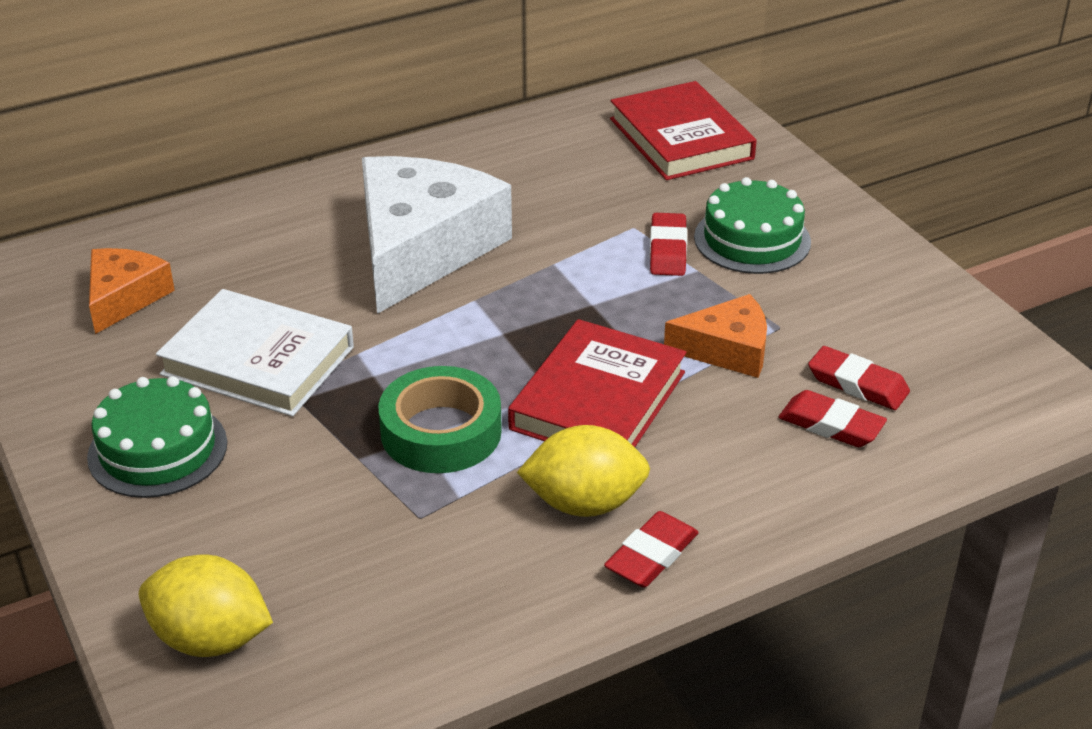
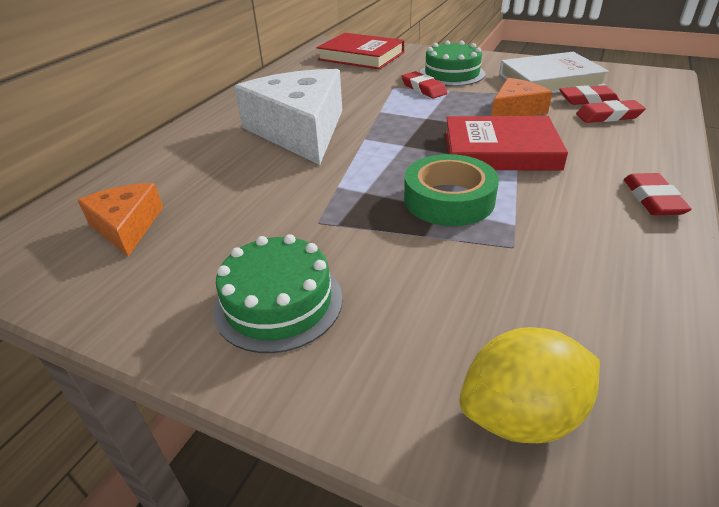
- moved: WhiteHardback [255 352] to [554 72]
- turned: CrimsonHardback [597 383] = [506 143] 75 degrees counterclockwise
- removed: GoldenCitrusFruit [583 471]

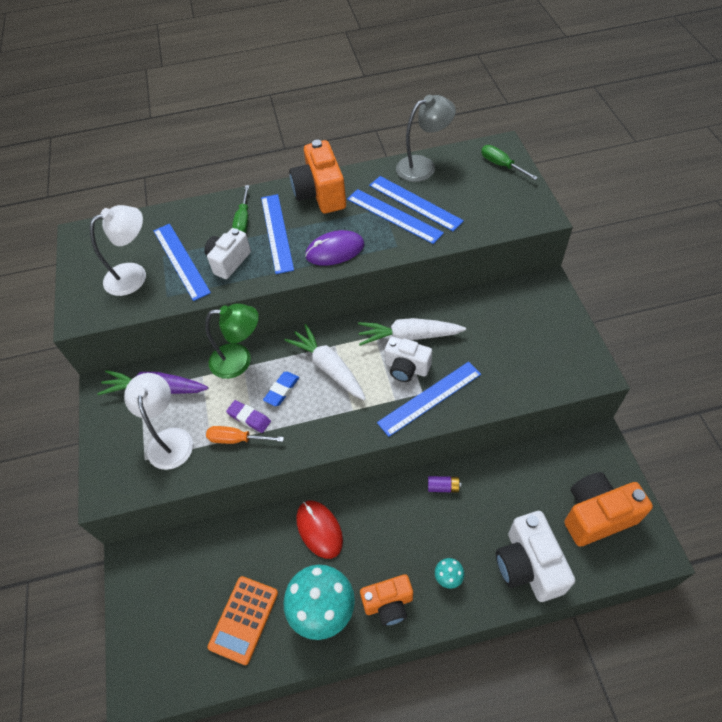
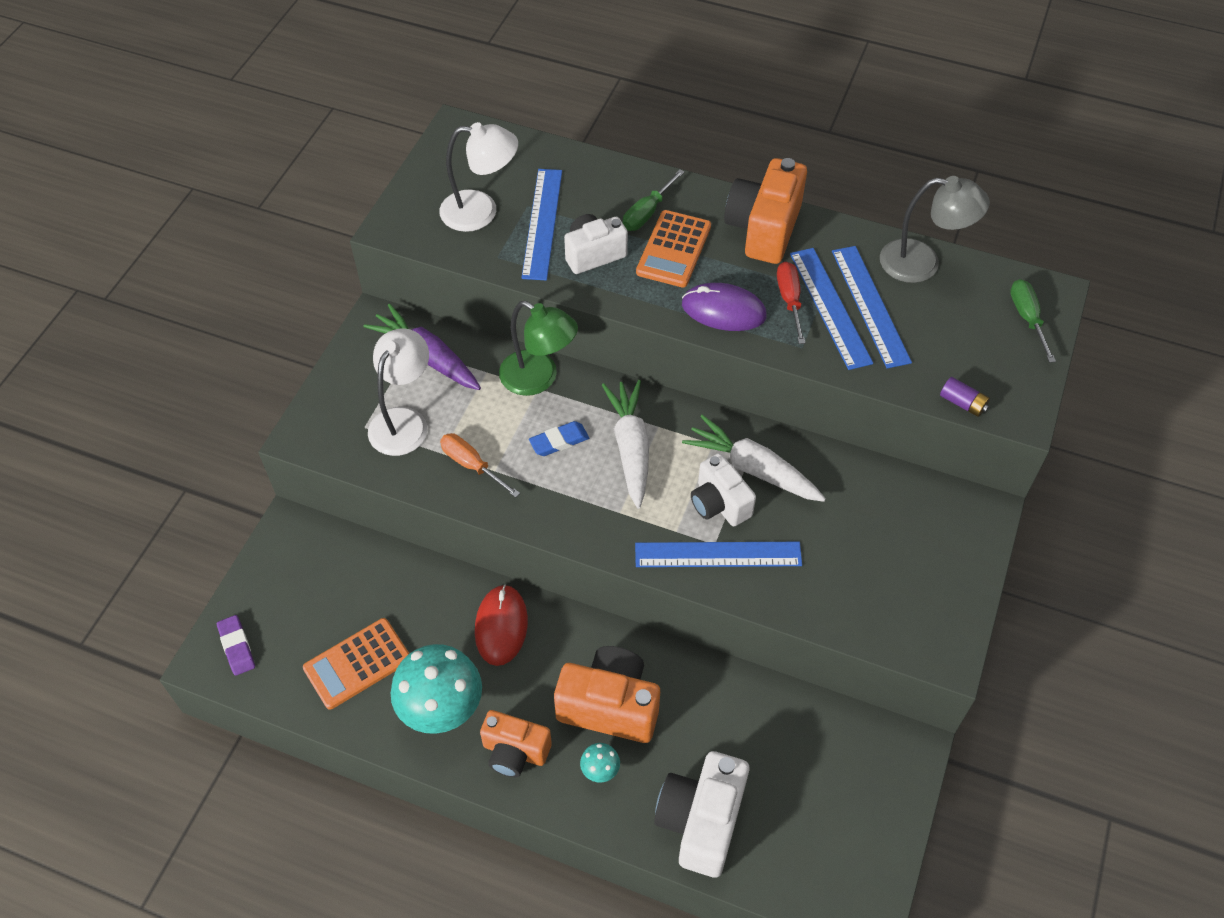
- replaced: BlueRuler [277 234] to BrightOrangeAddingMachine [673 248]
- moved: VioletEraser [248 416] to [236 645]
- moved: BrightOrangeCompactCamera [608 509] to [607 694]
- moved: VioletPowerCell [444 484] to [965 397]
- added: CrimsonScrewdriver [791 303]

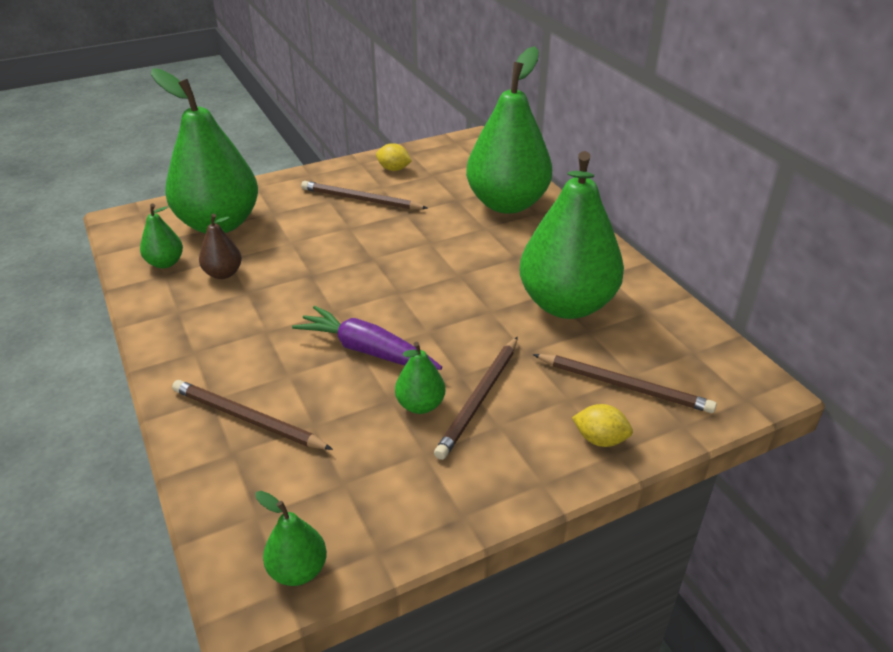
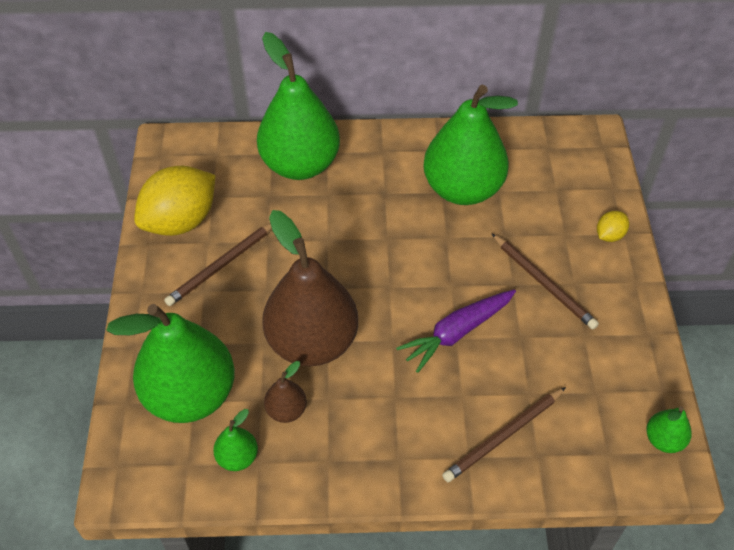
- resized: GoldenCitrusFruit [394 157] = [175 201] x2.24
- removed: LeafGreenPearFruit [420 378]
- removed: RussetPencil [625 383]
- added: RussetPearFruit [310 288]

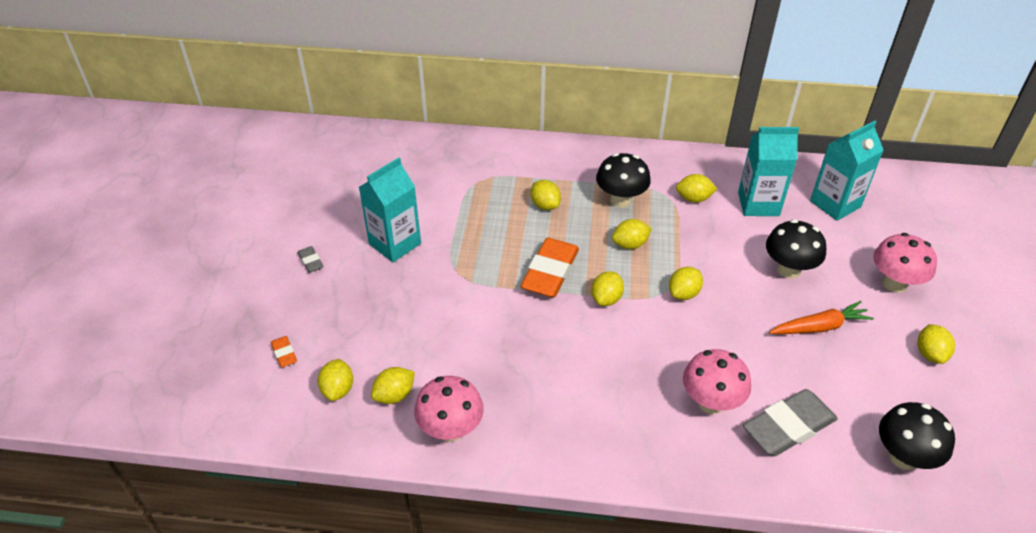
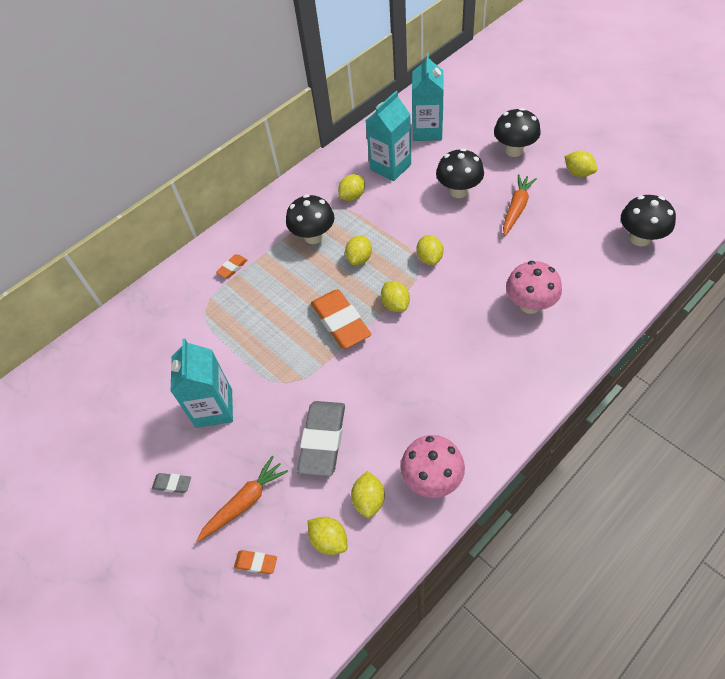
- removed: GoldenCitrusFruit [546 195]
- recoloured: PinkToadstool [905 263] to BlackToadstool [517 132]
- moved: AshGreyEraser [790 422] to [321 439]
- added: BrightOrangeEraser [231 266]
- added: BrightOrangeToyCarrot [242 499]

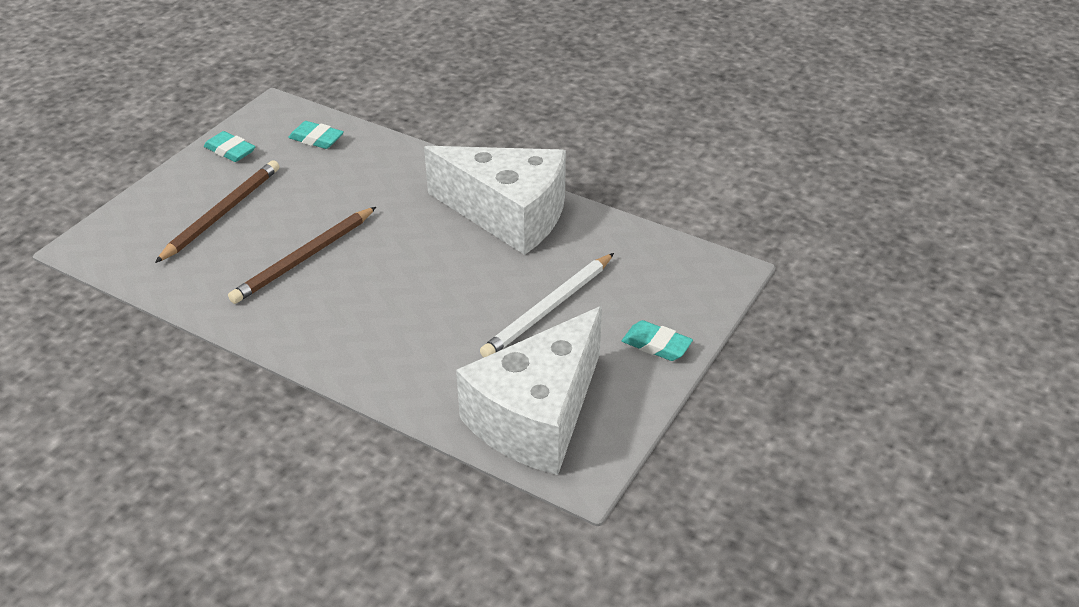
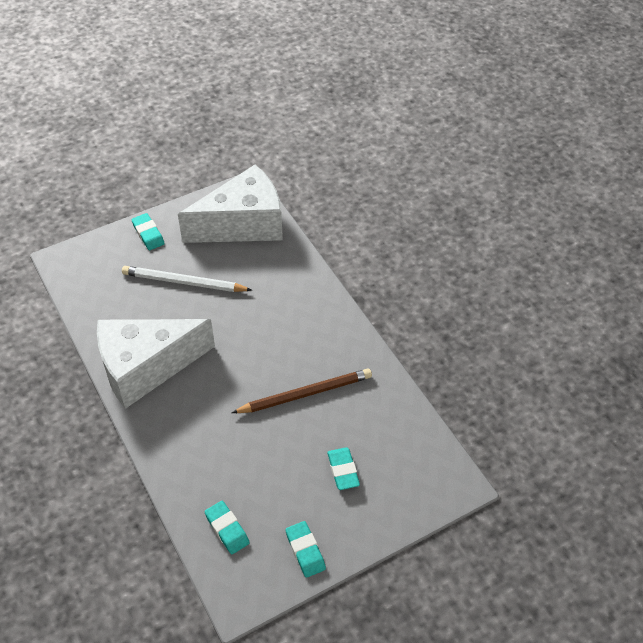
- turned: WhiteCheese [495 200] = [156 364] 75 degrees counterclockwise
- replaced: RussetPencil [217 211] to TurquoiseEraser [343 468]
- turned: WhitePencil [547 305] = [187 279] 150 degrees counterclockwise

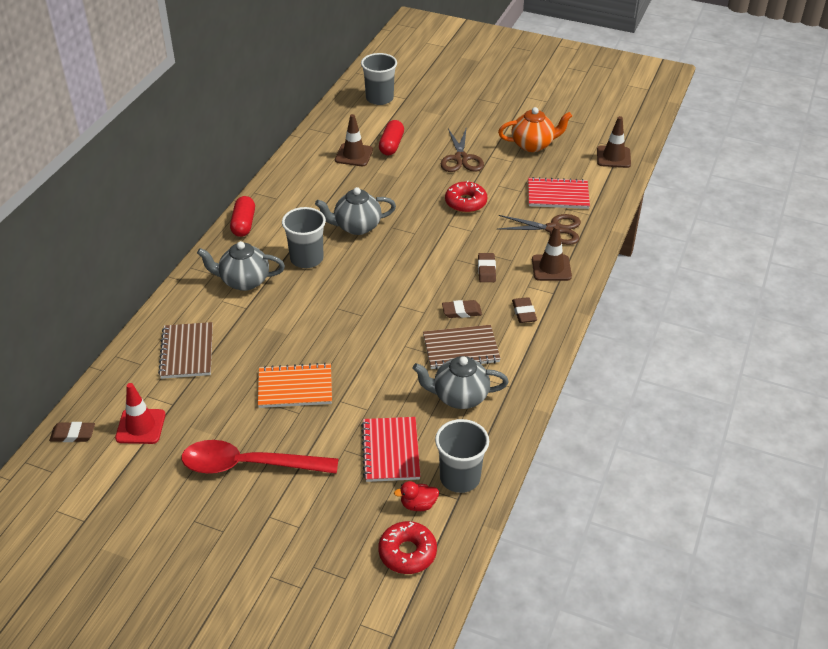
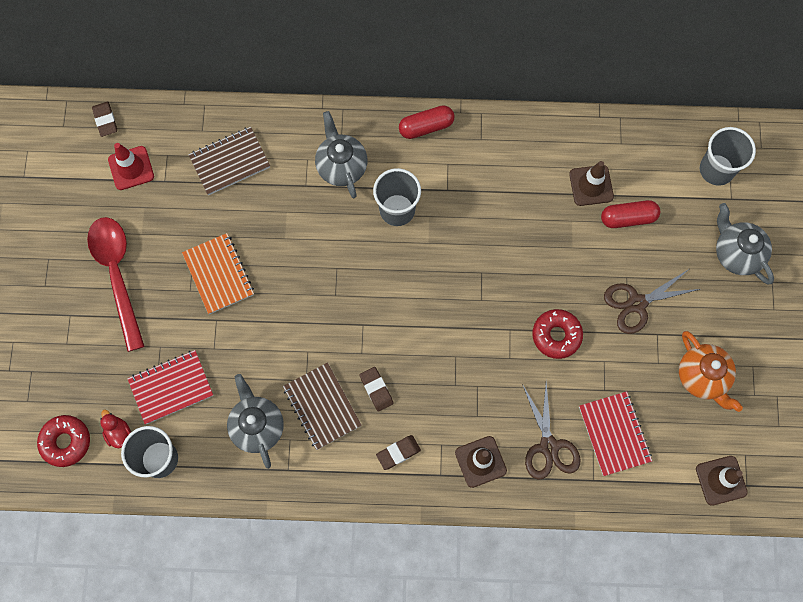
- moved: AshGreyTeaPot [355 211] to [745 243]
- removed: RussetEraser [487 267]

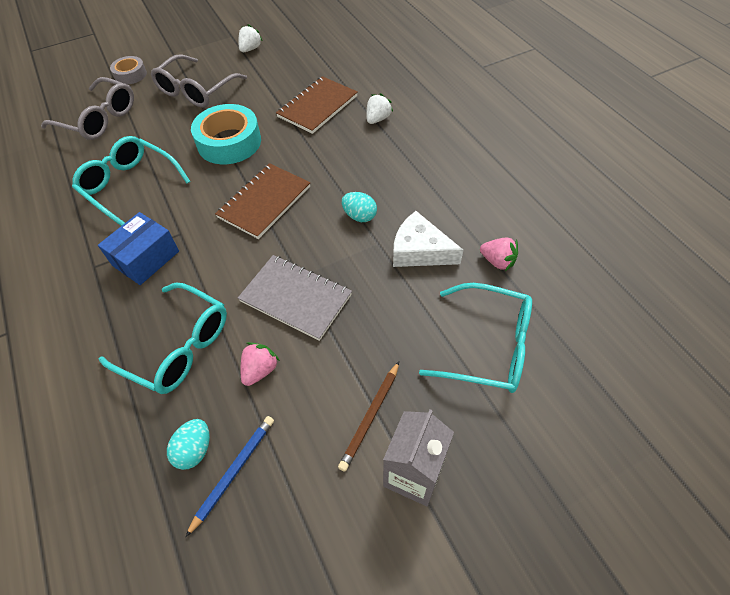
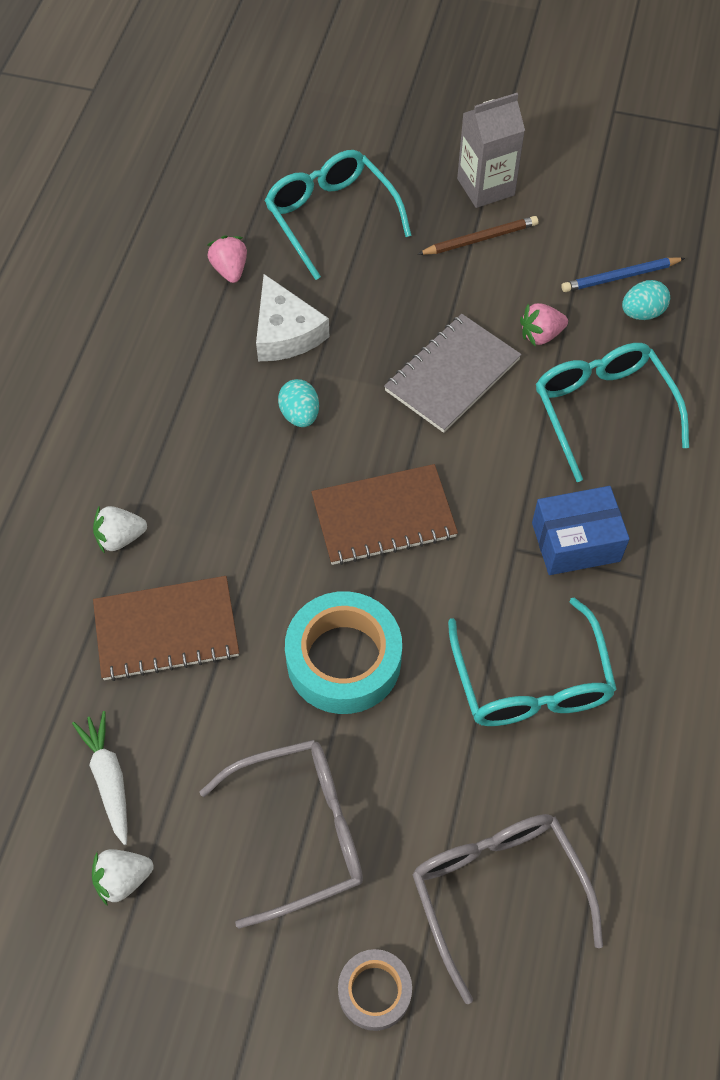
- turned: AshGreyNotepad [295 298] = [453 373] 60 degrees clockwise
- added: WhiteToyCarrot [99 778]

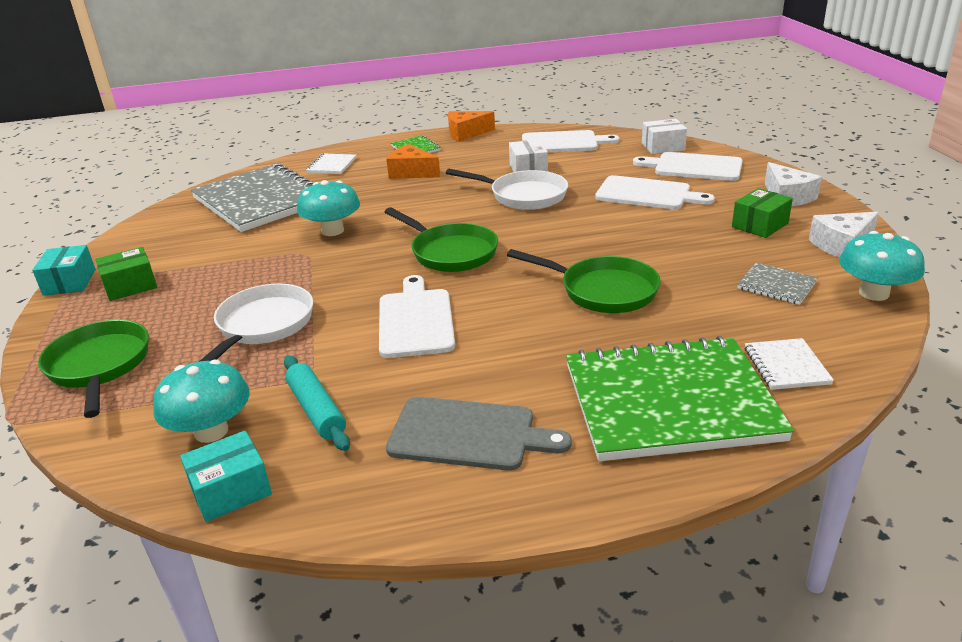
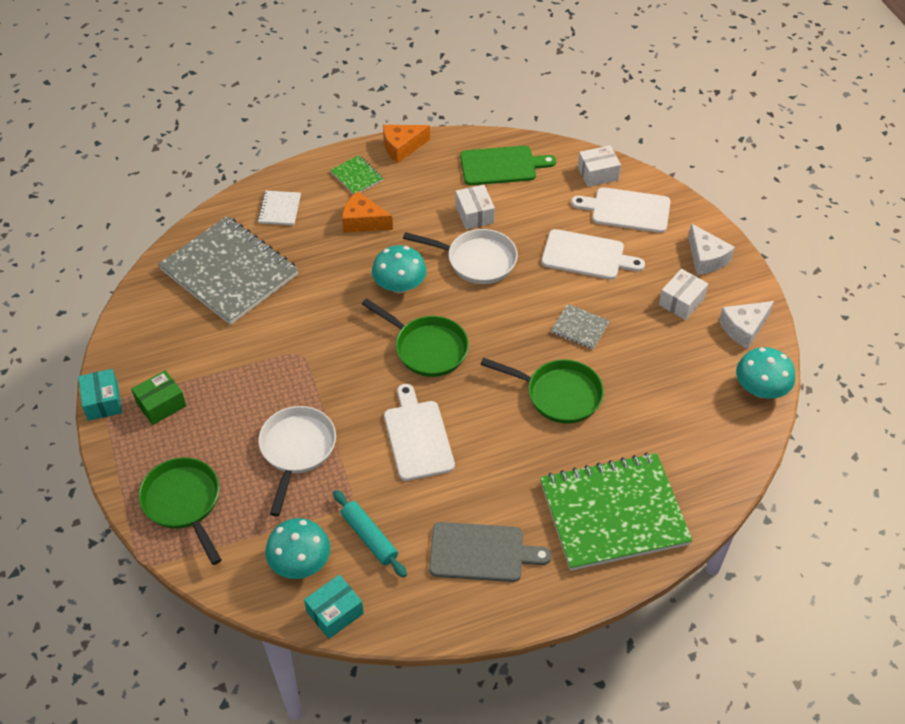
- recoloured: WhiteCuttingBoard [571 141] to LeafGreenCuttingBoard [508 165]
- moved: TurquoiseToadstool [328 208] to [399 269]
- recoloured: LeafGreenParcel [762 213] to WhiteParcel [683 294]
- moved: AshGreyNotepad [777 283] to [580 326]
- removed: WhiteNotepad [789 364]

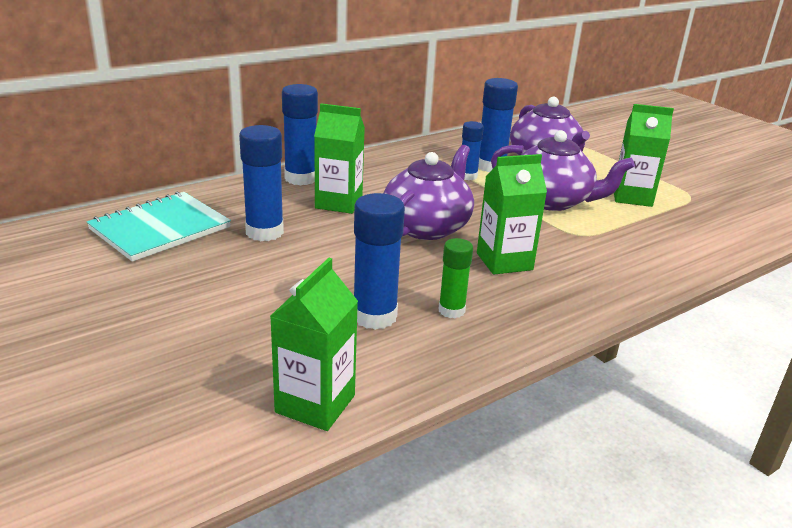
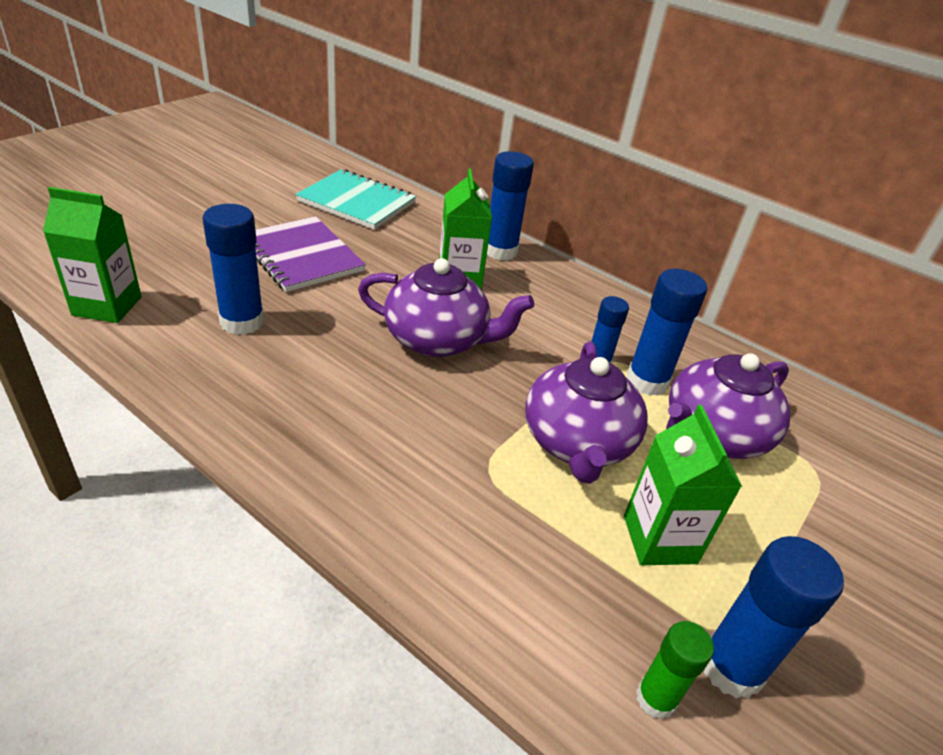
- moved: BlueStickOfGlue [261 183] to [774 617]
- removed: LeafGreenCarton [512 214]
- moved: LeafGreenStickOfGlue [455 278] to [675 670]
- added: VioletNotepad [310 254]

